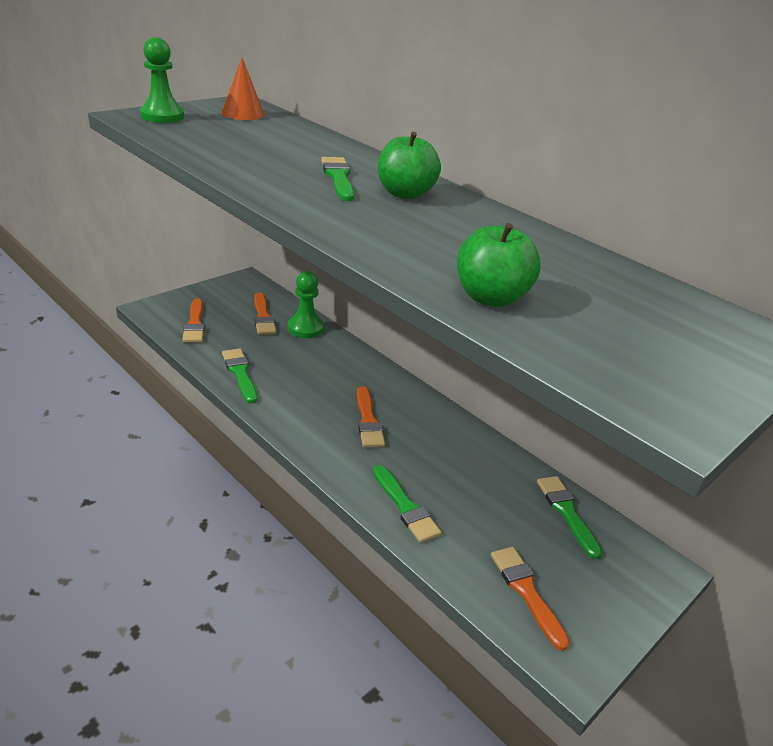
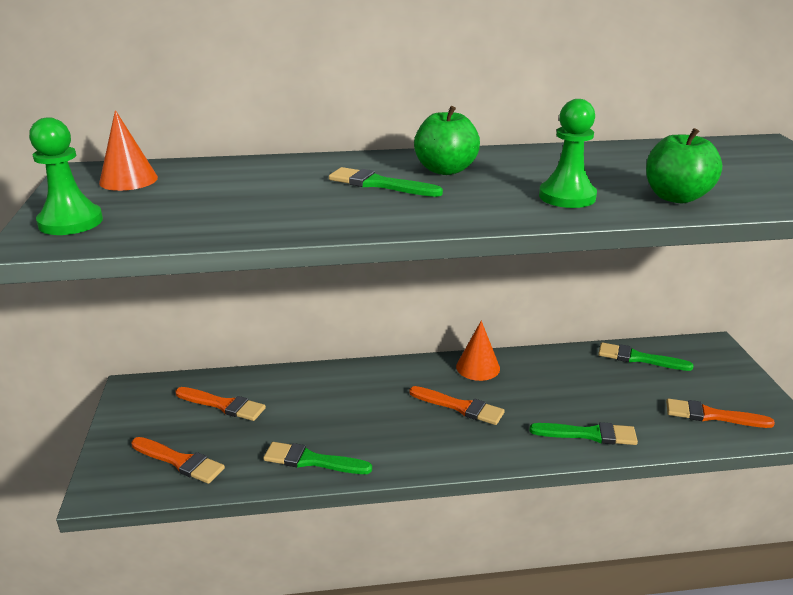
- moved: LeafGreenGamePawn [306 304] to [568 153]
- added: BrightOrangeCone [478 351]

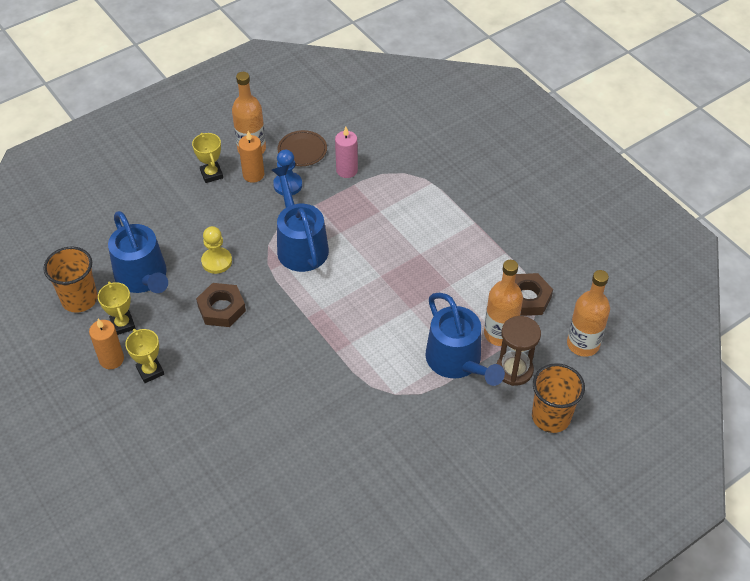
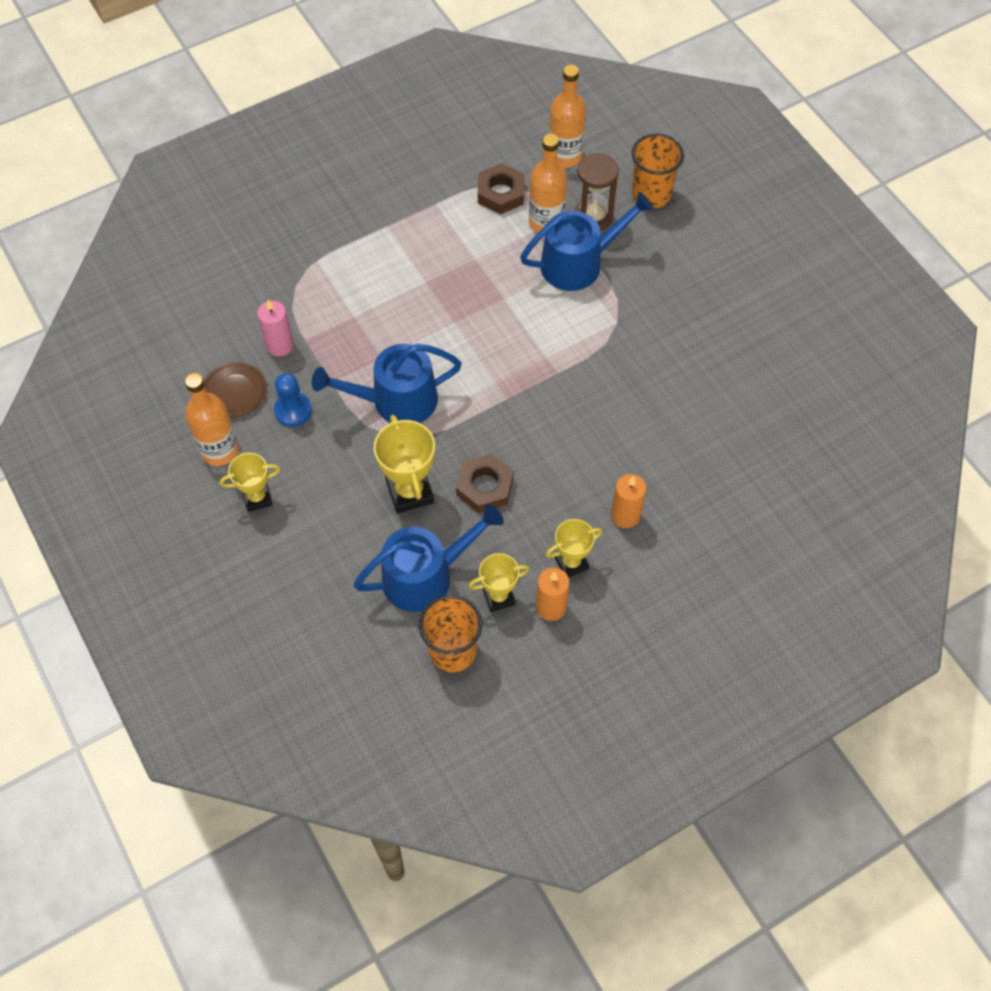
- moved: BrightOrangeCandle [251 157] to [628 501]
- replaced: GoldenGamePawn [216 250] to GoldenAwardCup [404 464]

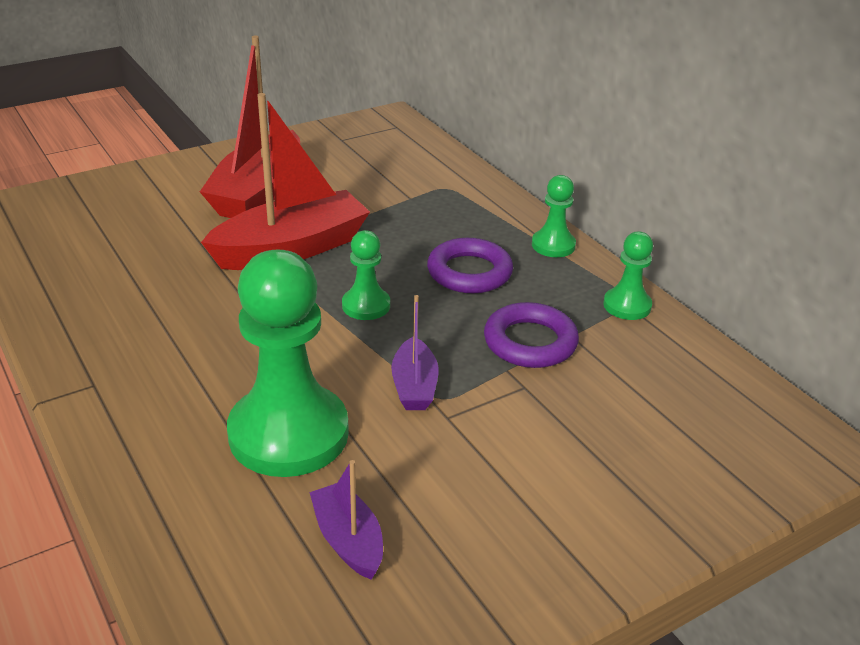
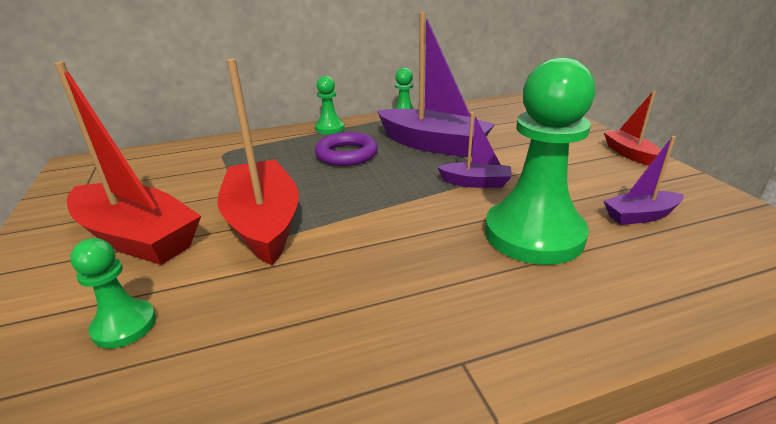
- moved: LeafGreenGamePawn [366 275] to [113 293]
- replaced: VioletTorus [531 335] to VioletToyBoat [436 85]
- added: CrimsonToyBoat [632 128]

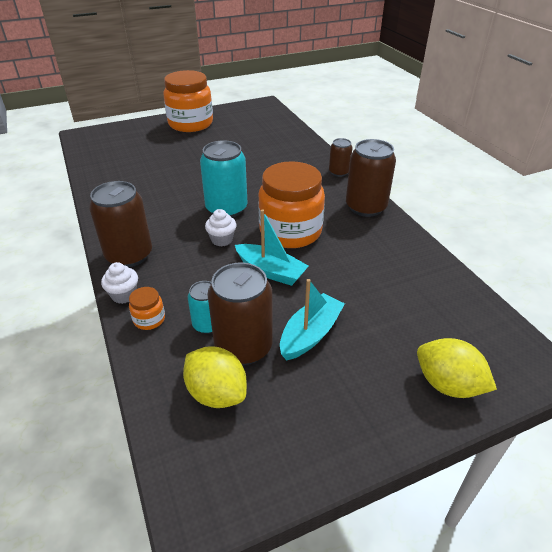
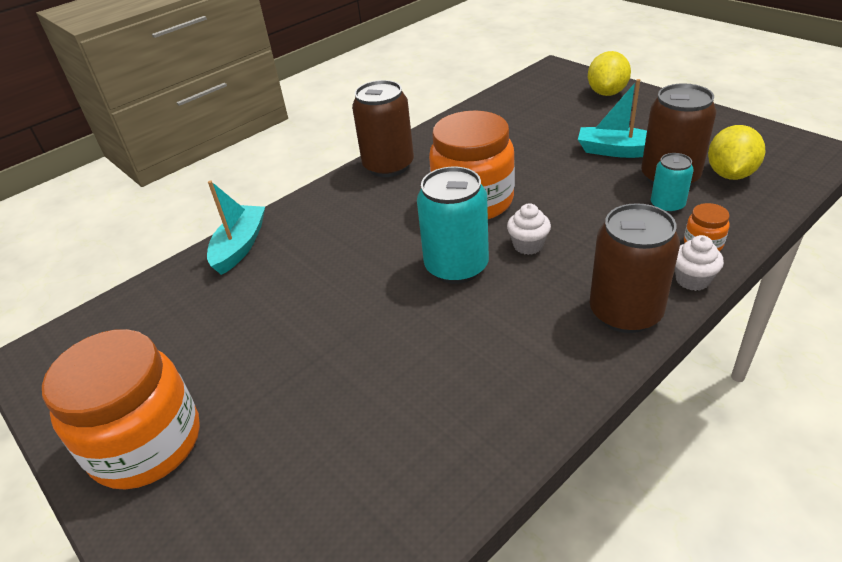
- removed: RussetSodaCan [341 157]
- moved: TurquoiseToyBoat [272 247] to [236 228]

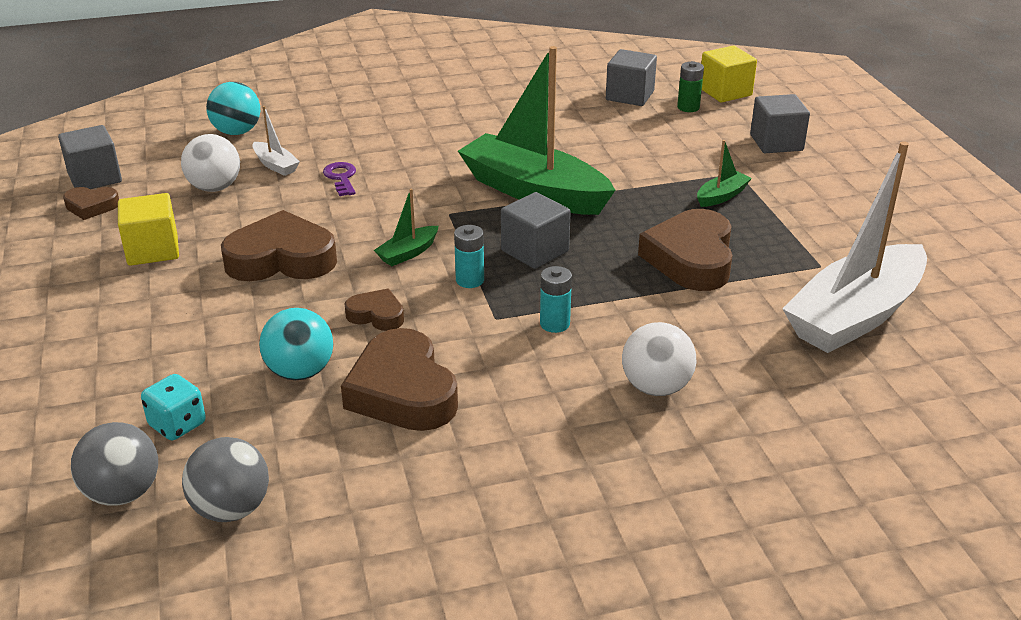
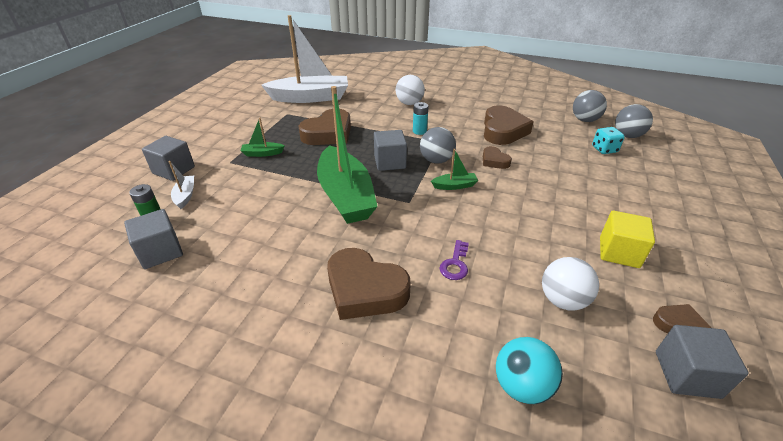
- removed: GoldenBlock [729 74]
- moved: WhiteToyBoat [276 141] to [181 185]
- moved: RussetHeart [279 245] to [369 284]
- replaced: TurquoisePowerCell [469 256] to AshGreySphere [438 145]
- removed: TurquoiseSphere [296 344]

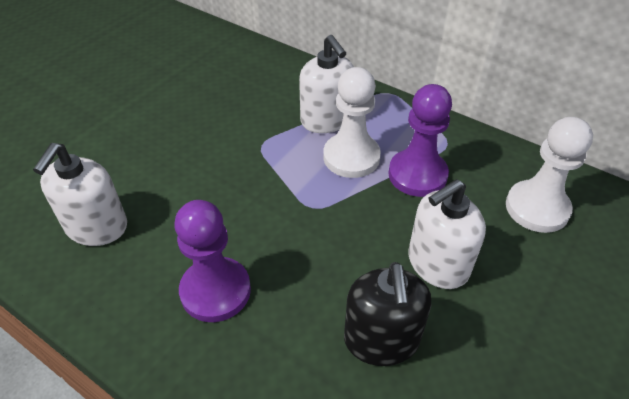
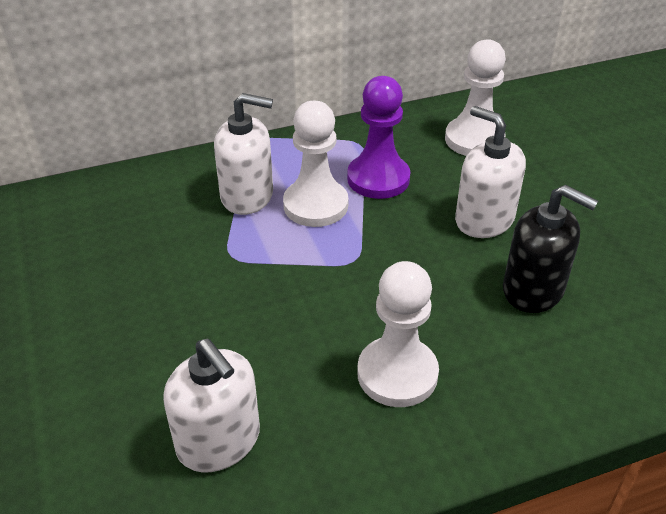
- turned: WhiteSoapDispenser [447 234] = [490 172] 135 degrees clockwise
- recoloured: VioletGamePawn [212 261] to WhiteGamePawn [398 334]

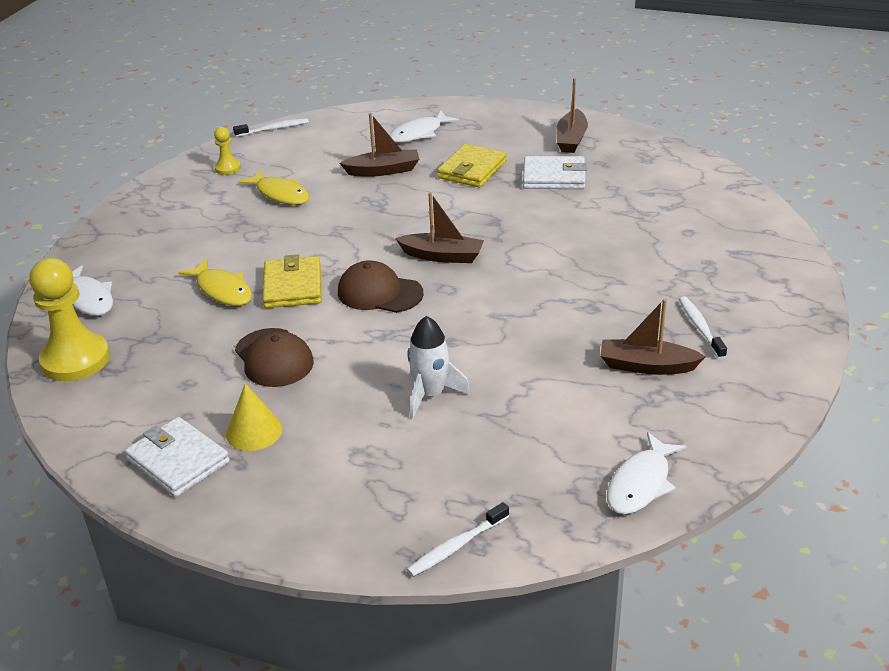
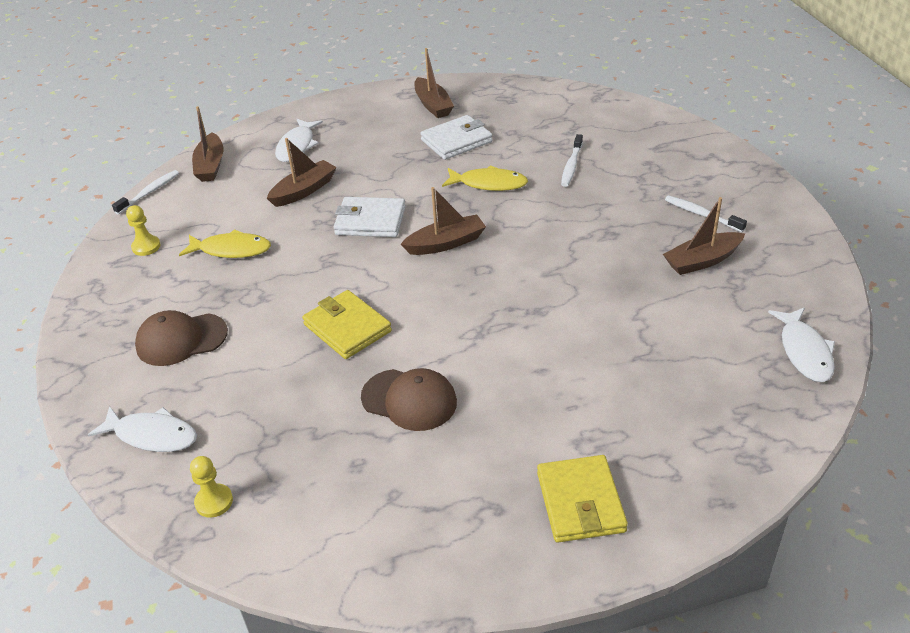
- moved: GoldenCardWallet [472 166] to [582 499]
- resized: GoldenGamePawn [69 319] = [211 487] x0.48
- moved: GoldenFishFigure [215 282] to [485 178]
- moved: RussetCap [381 286] to [181 338]
- removed: WhiteRocket [438 367]
- removed: GoldenCone [254 417]
- moved: WhiteCardWallet [177 457] to [370 217]
- moved: WhiteToothbrush [458 539] to [572 160]
- added: RussetToyBoat [207 144]

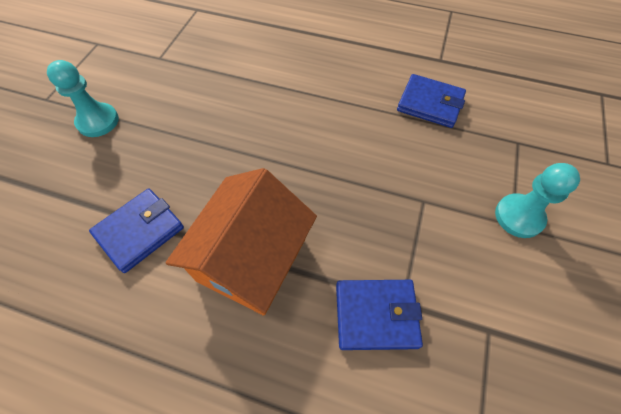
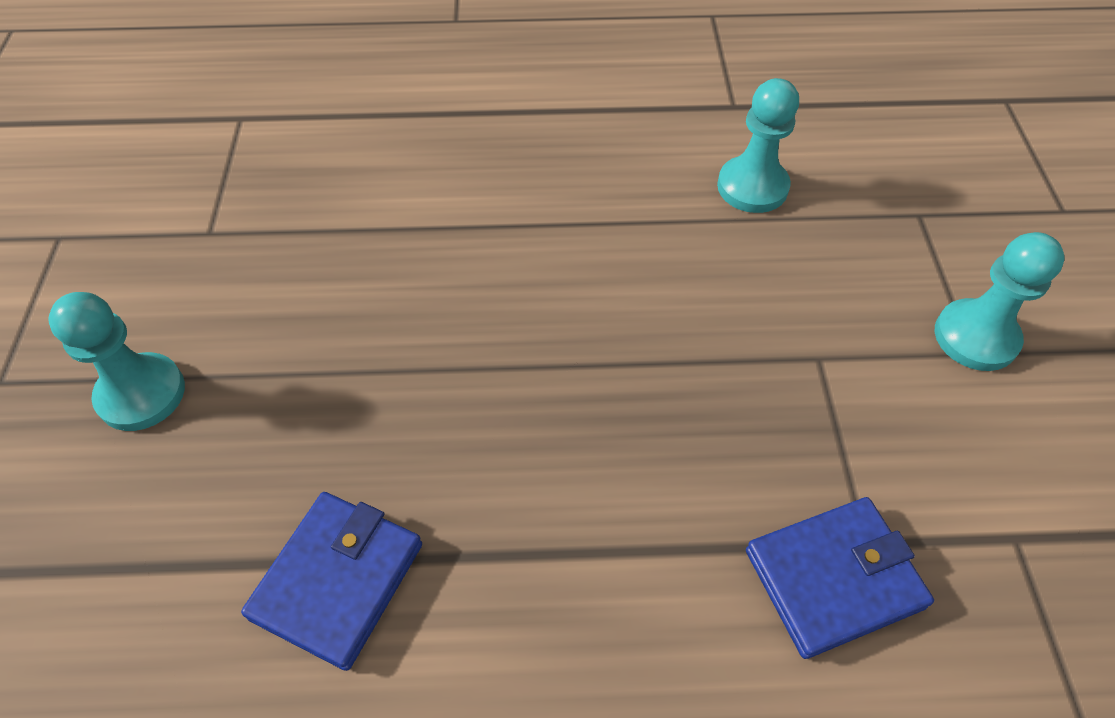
- replaced: BlueCardWallet [431 101] to TurquoiseGamePawn [758 145]
- removed: BrightOrangeToyHouse [241 242]

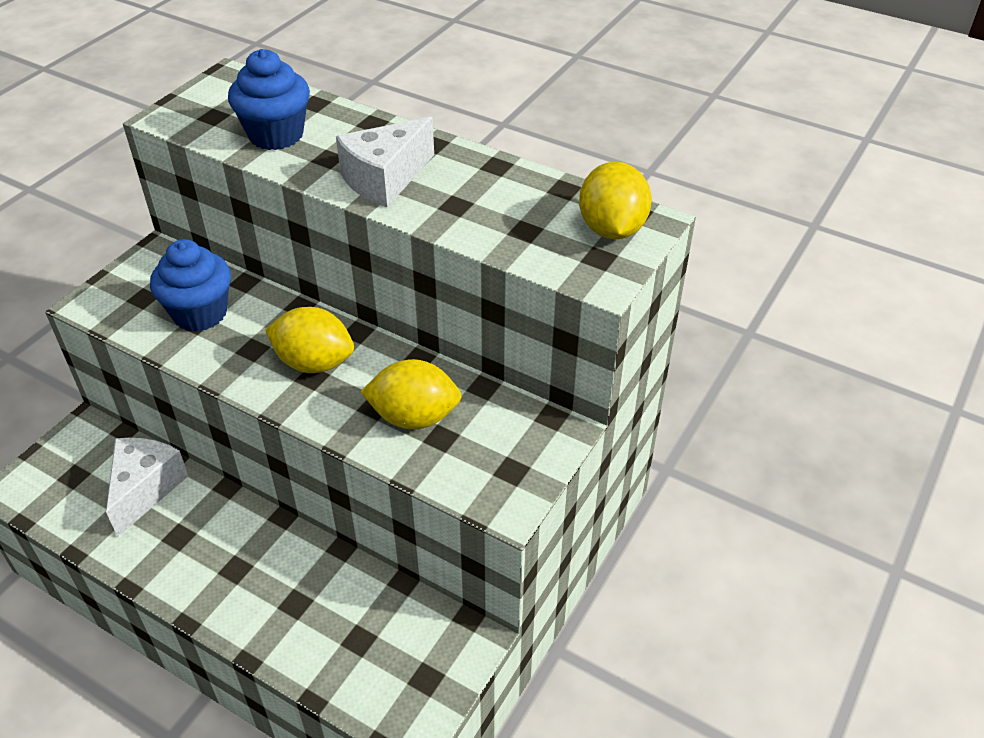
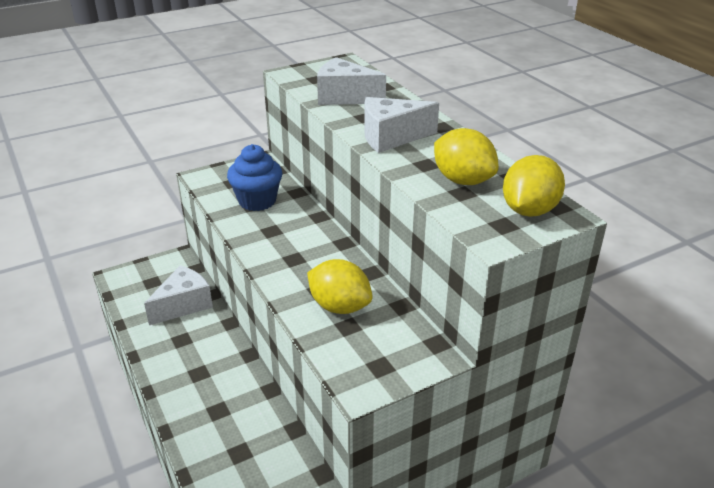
- replaced: BlueMuffin [269 99] to WhiteCheese [351 81]
- moved: GoldenCitrusFruit [309 340] to [466 156]

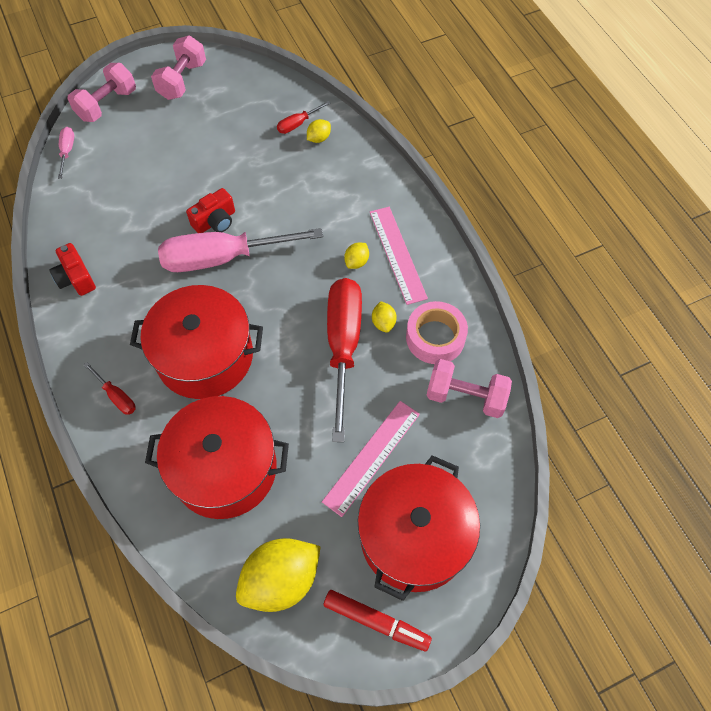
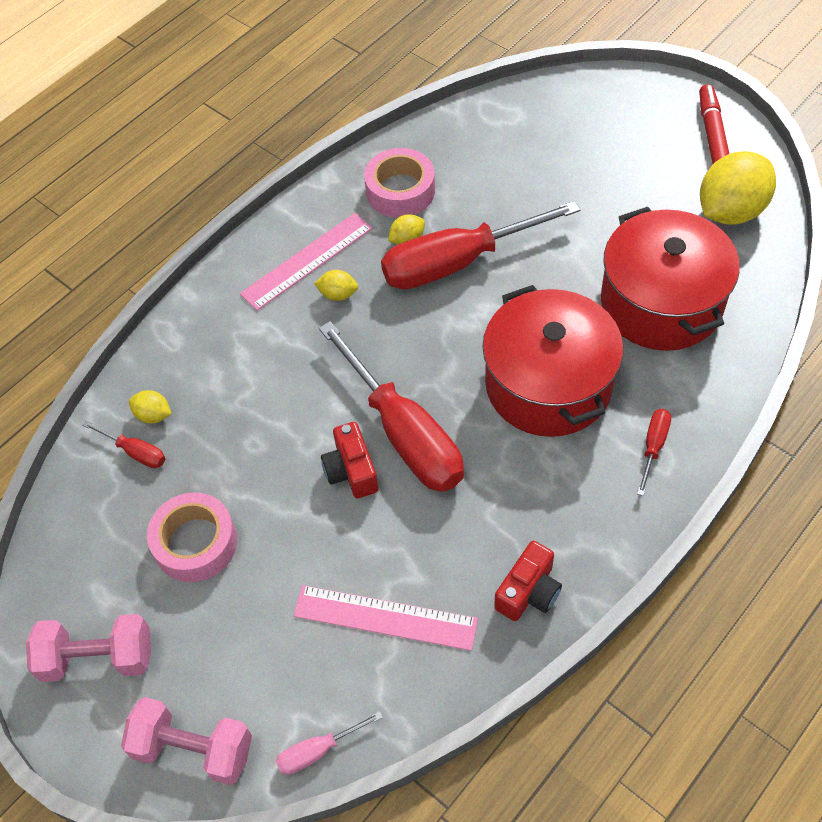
- turned: CrimsonCompactCamera [210 210] = [349 460] 135 degrees counterclockwise
- recoloured: PinkScrewdriver [240 250] to CrimsonScrewdriver [391 406]
- removed: PinkDumbbell [469 388]
- moved: PinkRuler [371 459] to [386 618]
- removed: CrimsonCookingPot [418 528]
- turned: GoldenCitrusFruit [278 575] = [738 188] 75 degrees counterclockwise
- added: PinkTape [192 537]

